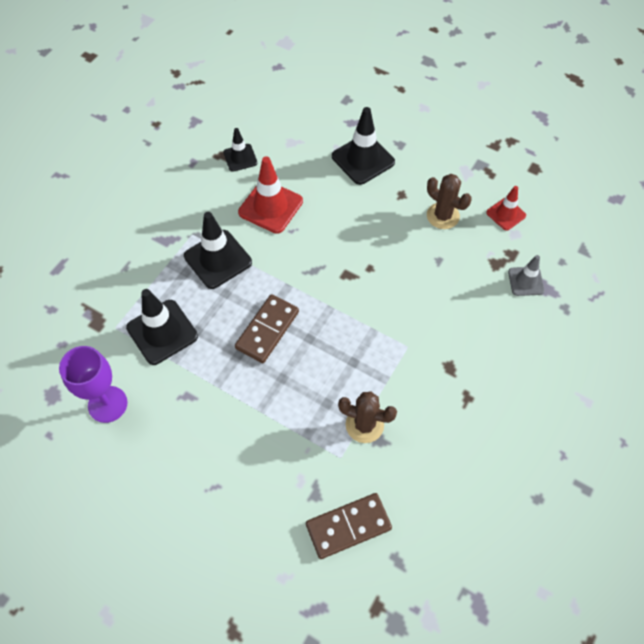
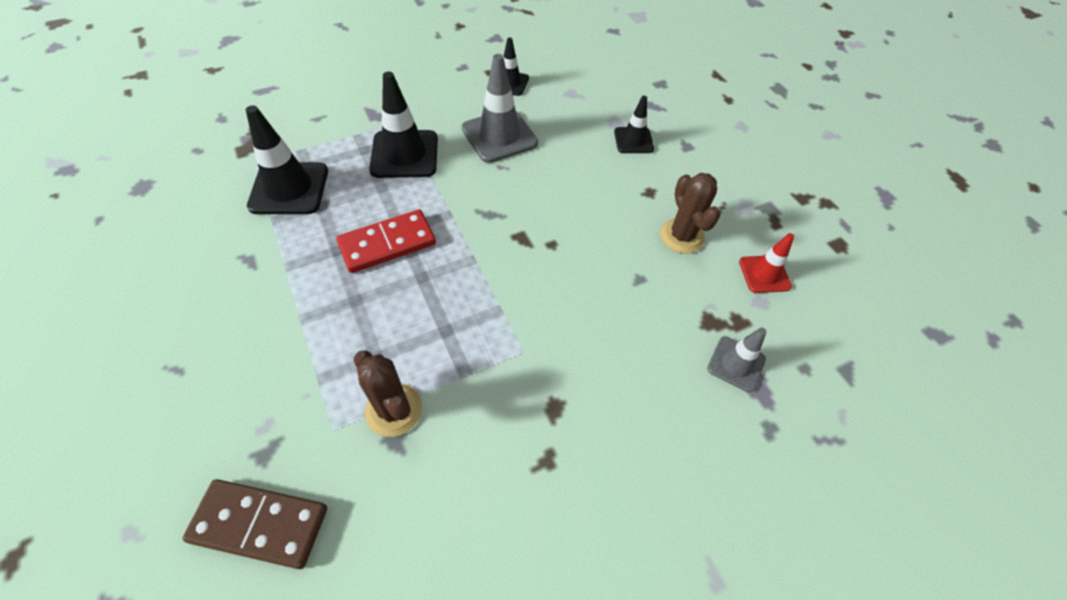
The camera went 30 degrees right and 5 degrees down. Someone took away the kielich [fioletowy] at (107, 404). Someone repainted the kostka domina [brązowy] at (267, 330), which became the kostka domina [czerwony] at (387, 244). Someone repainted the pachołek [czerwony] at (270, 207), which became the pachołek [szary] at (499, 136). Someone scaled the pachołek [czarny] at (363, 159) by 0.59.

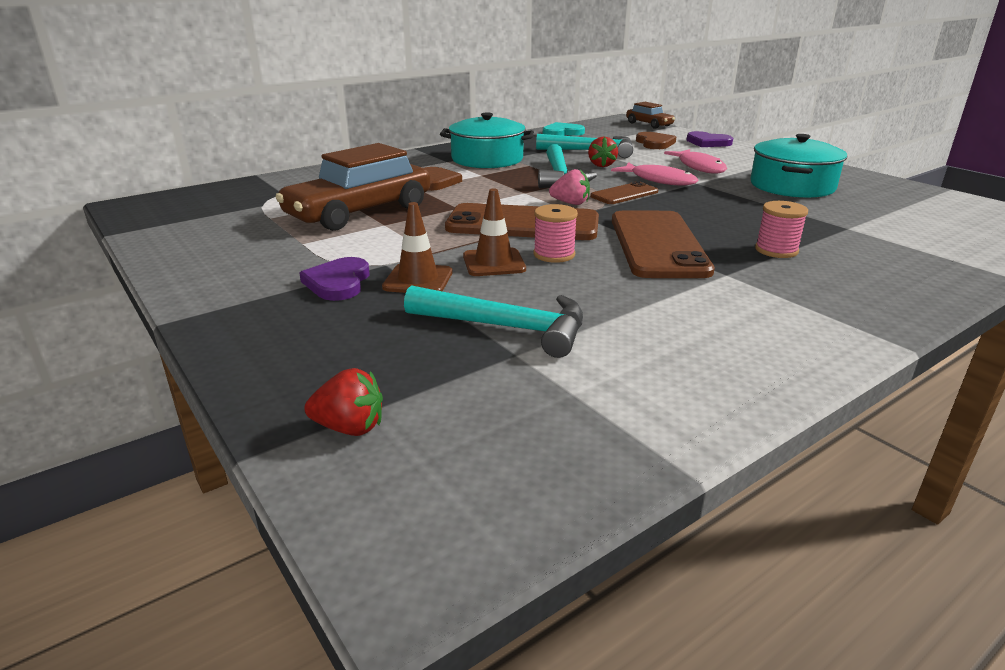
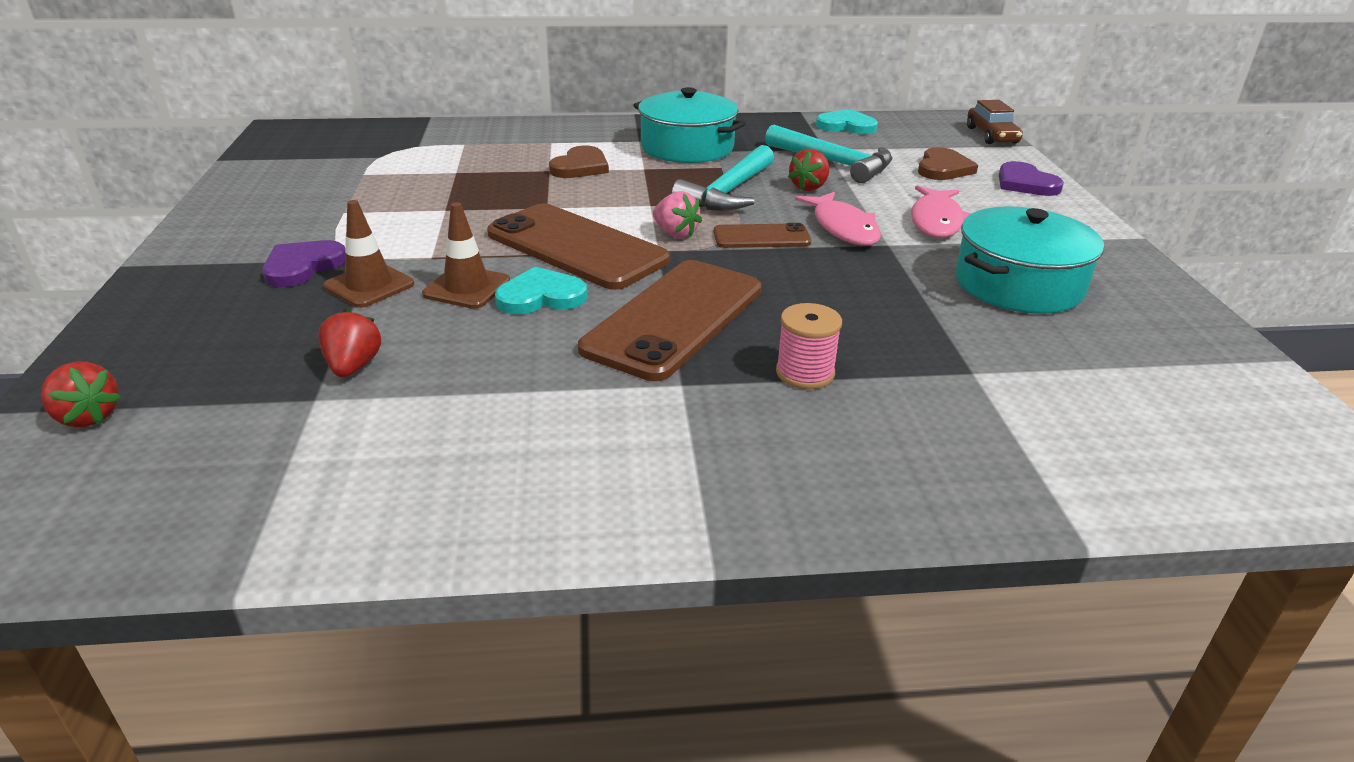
The camera went 30 degrees right and 5 degrees up. Someone took away the samochód [brązowy] at (359, 212). Someone swapped the młotek [turkusowy] at (506, 327) for the truskawka [czerwony] at (353, 367). Someone swapped the szpulka [różowy] at (554, 254) for the serce [turkusowy] at (541, 296).

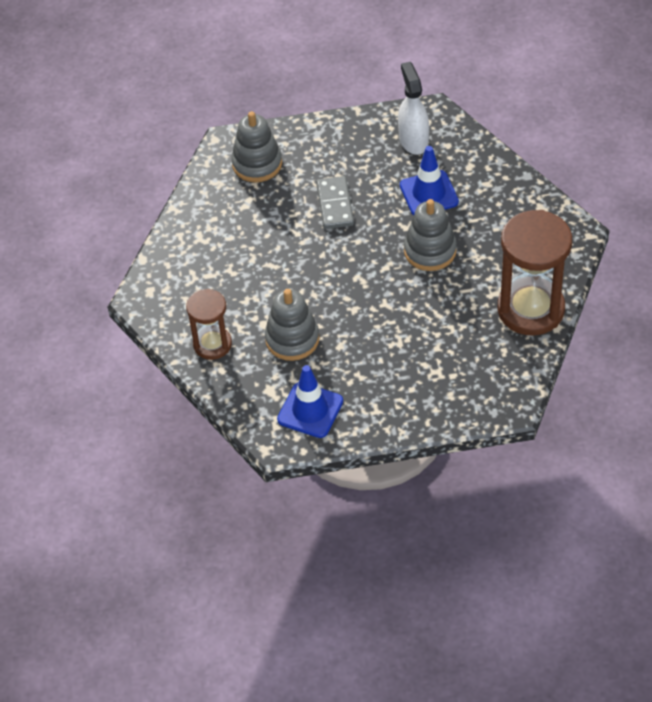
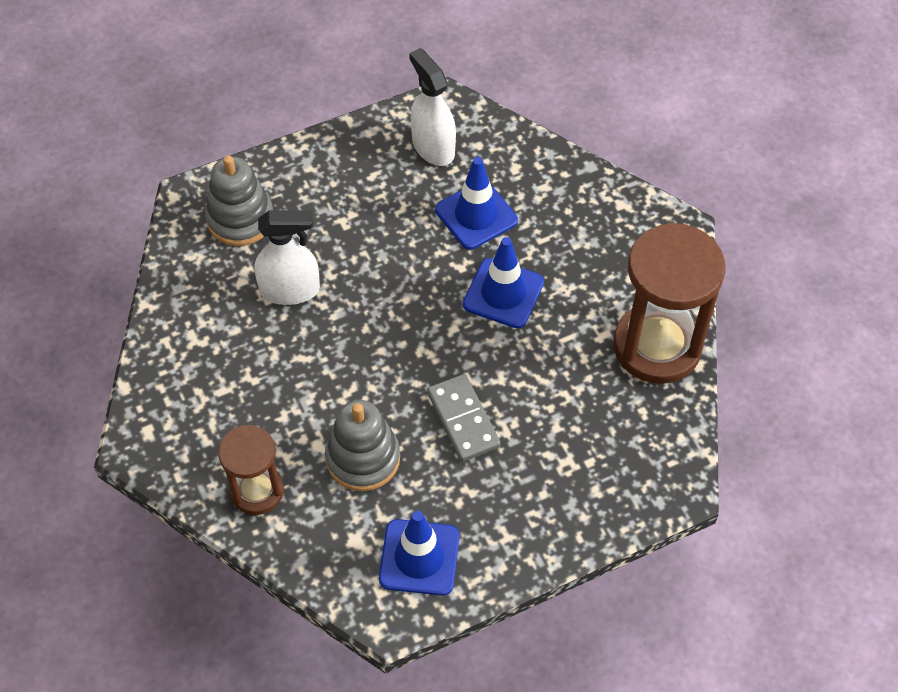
The camera went 20 degrees left and 5 degrees up. Someone carried the kostka domina [szary] from (335, 204) to (463, 420). Someone swapped the zabawka nakładanka [szary] at (430, 251) for the pachołek [niebieski] at (503, 293). Someone put down the spryskiwacz [biały] at (290, 290).

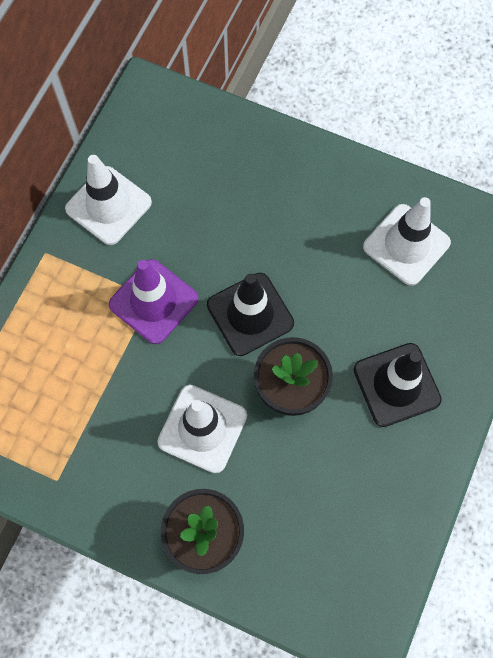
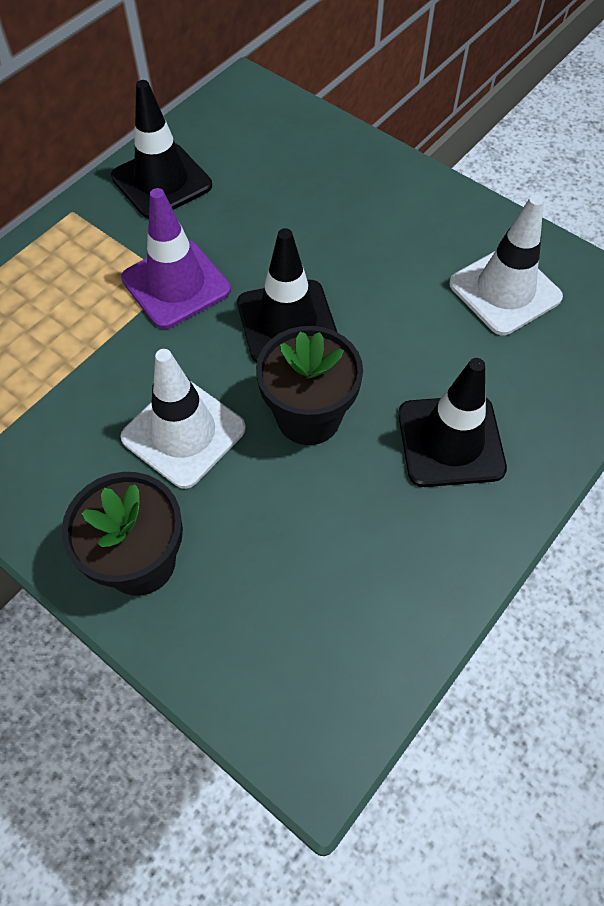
The camera went 15 degrees right and 10 degrees down. Someone repainted the pachołek [biały] at (108, 205), which became the pachołek [czarny] at (162, 181).

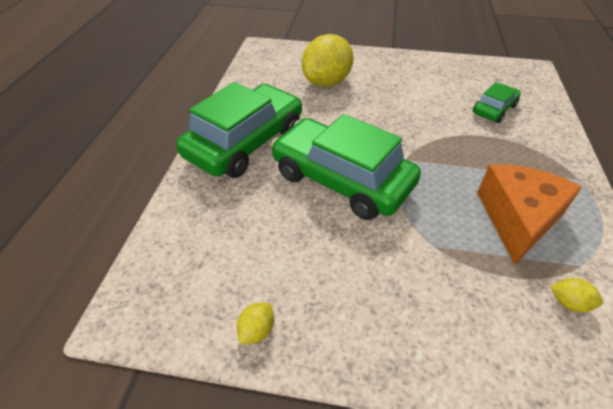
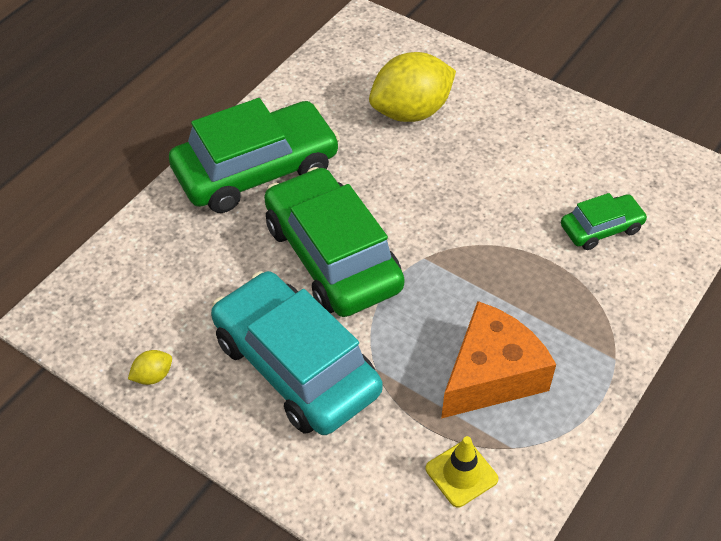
The camera went 25 degrees right and 5 degrees up. Someone swapped the cytryna [żółty] at (569, 303) for the pachołek [żółty] at (461, 474). Someone put down the samochód [turkusowy] at (295, 366).

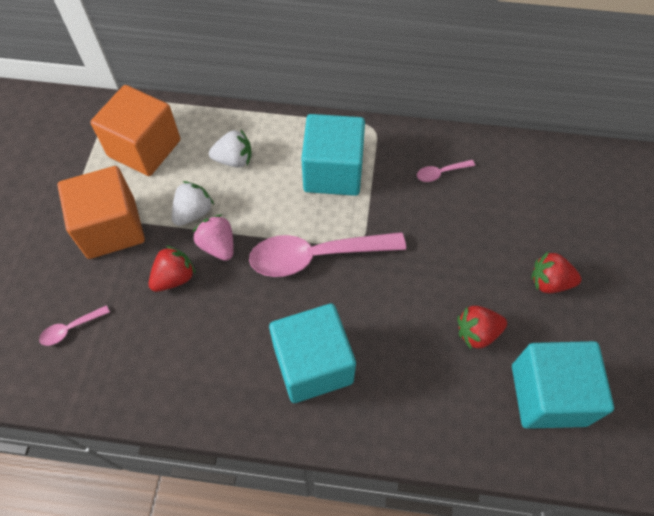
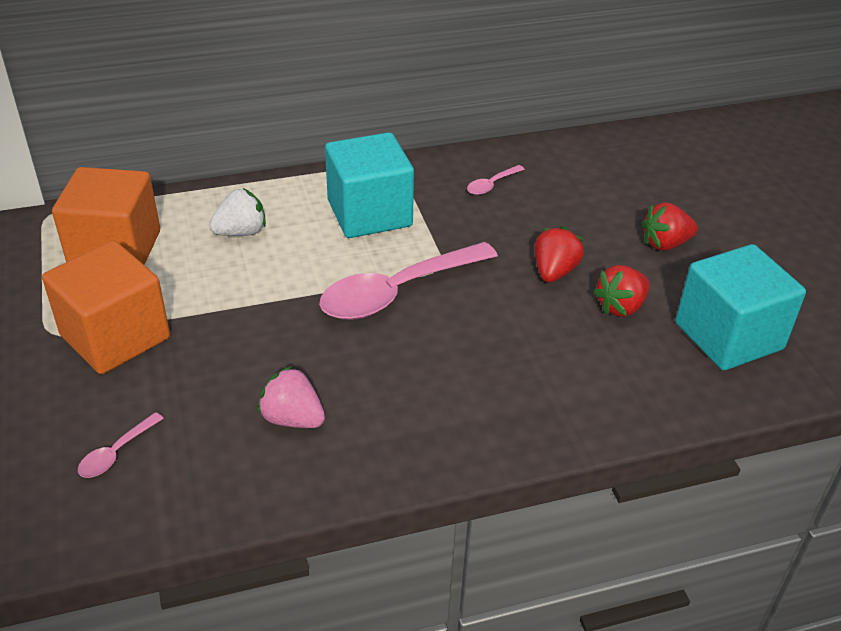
The camera went 25 degrees left and 20 degrees down. Someone carried the truskawka [czerwony] from (174, 278) to (554, 272). Someone took away the truskawka [biały] at (193, 212). Someone carried the truskawka [różowy] from (218, 246) to (292, 418). Someone took away the sześcian [turkusowy] at (313, 364).

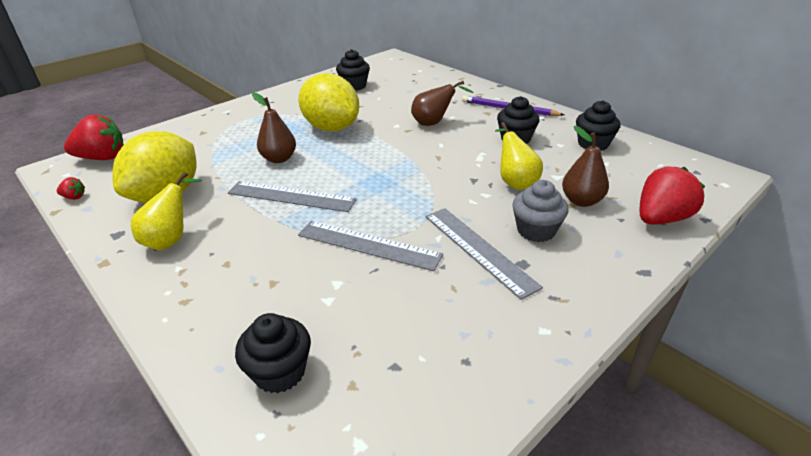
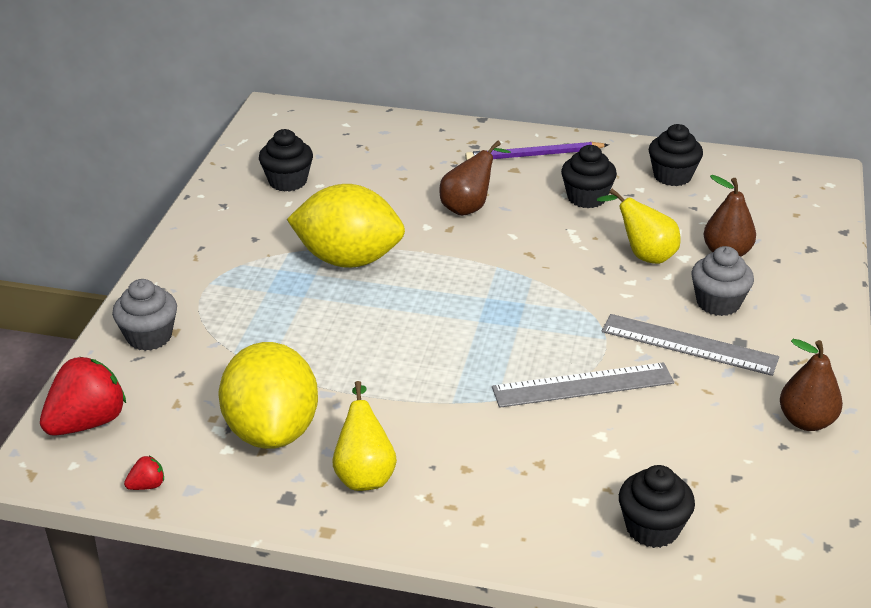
The camera went 35 degrees left and 0 degrees up. Someone took away the linijka [szary] at (291, 196). Someone carried the gruszka [brązowy] from (279, 159) to (806, 421). Someone took away the truskawka [czerwony] at (660, 218). Someone put down the muffinka [szary] at (149, 337).

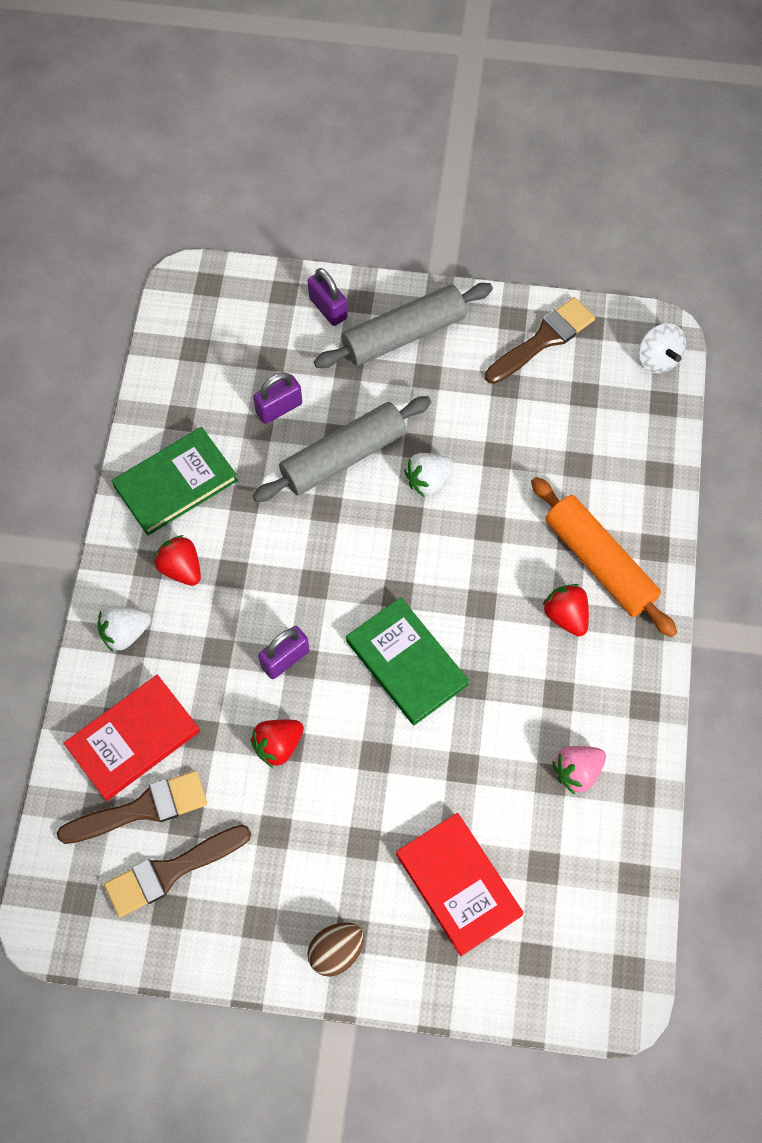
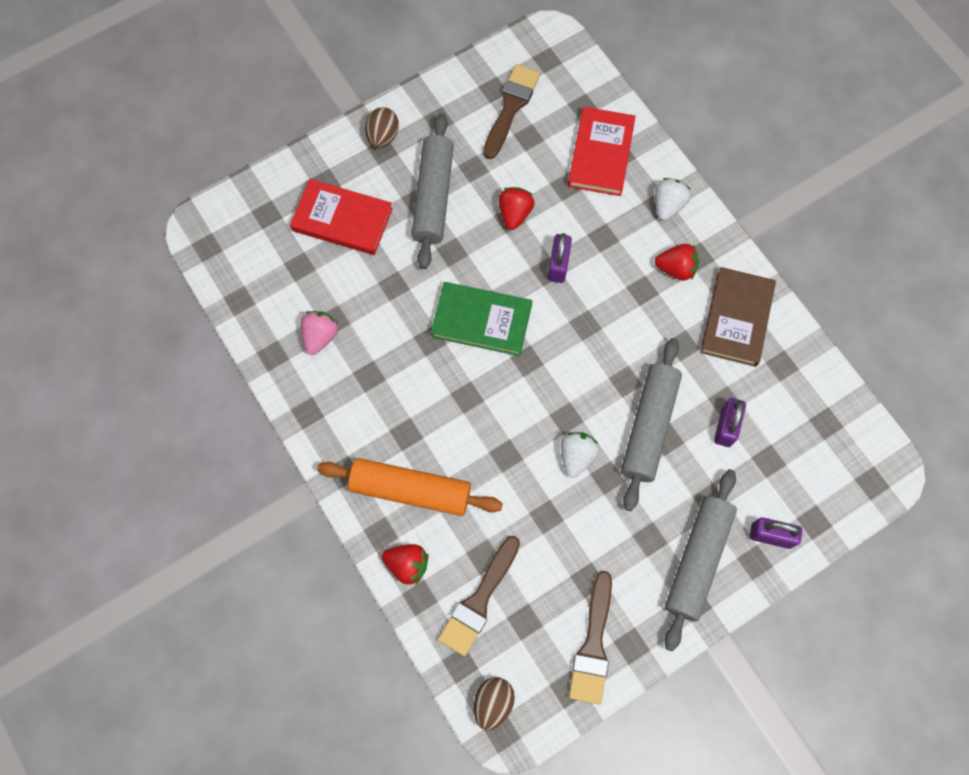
The camera went 140 degrees right and 5 degrees up. Someone carried the pędzel [brązowy] from (141, 809) to (479, 600). Someone repainted the książka [zielony] at (175, 483), which became the książka [brązowy] at (737, 319). Someone carried the truskawka [czerwony] from (566, 616) to (407, 565). Someone swapped the bączek [biały] at (658, 359) for the jajko [brązowy] at (493, 703). Someone put down the wałek do ciasta [szary] at (433, 197).

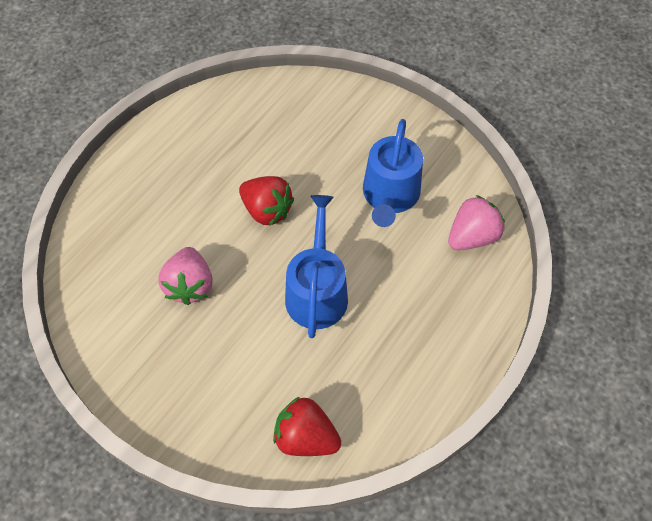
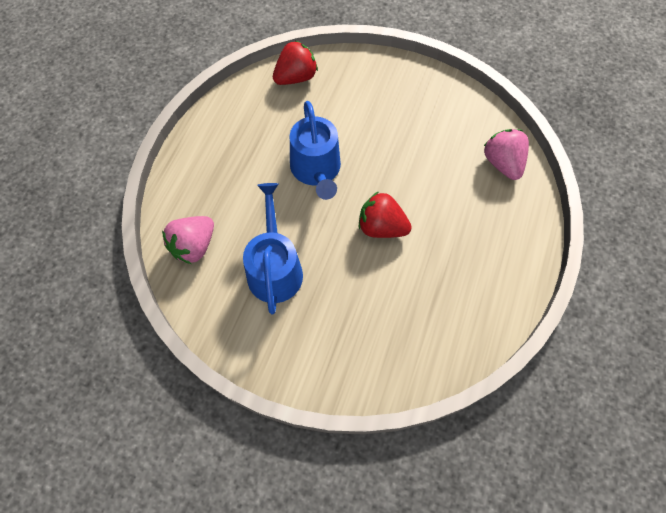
The camera went 165 degrees right and 5 degrees up. Someone carried the truskawka [różowy] from (190, 285) to (502, 163). Someone rotated the truskawka [czerwony] at (306, 437) by 45 degrees counterclockwise.

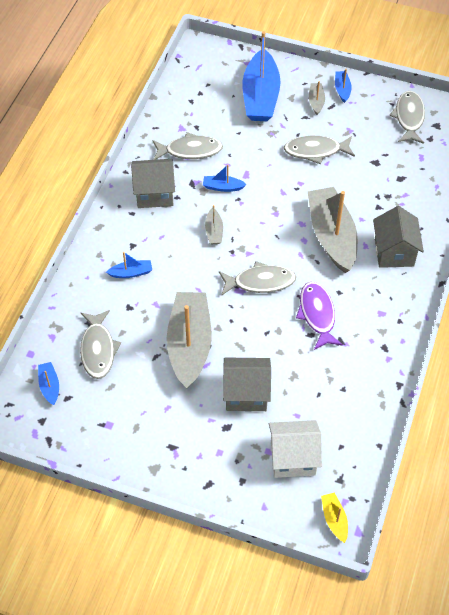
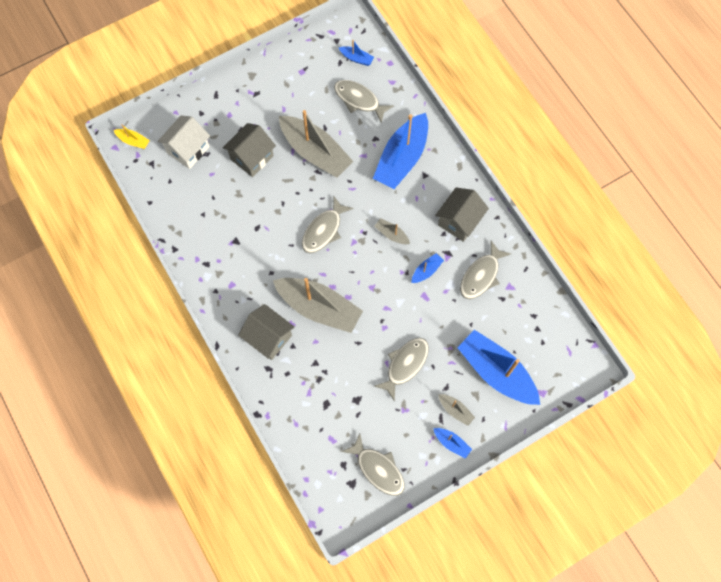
The camera went 130 degrees right and 15 degrees up. Someone scaled the łódka [niebieski] at (131, 273) by 2.30. Someone took away the ryba [fioletowy] at (317, 314).

